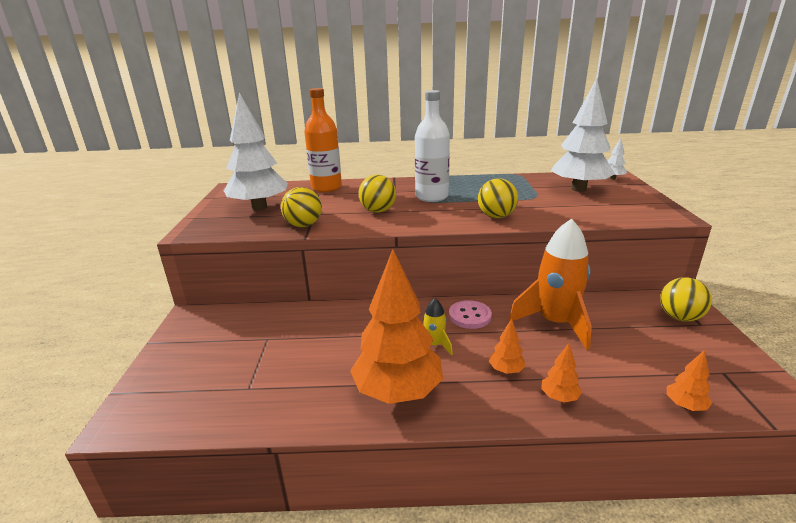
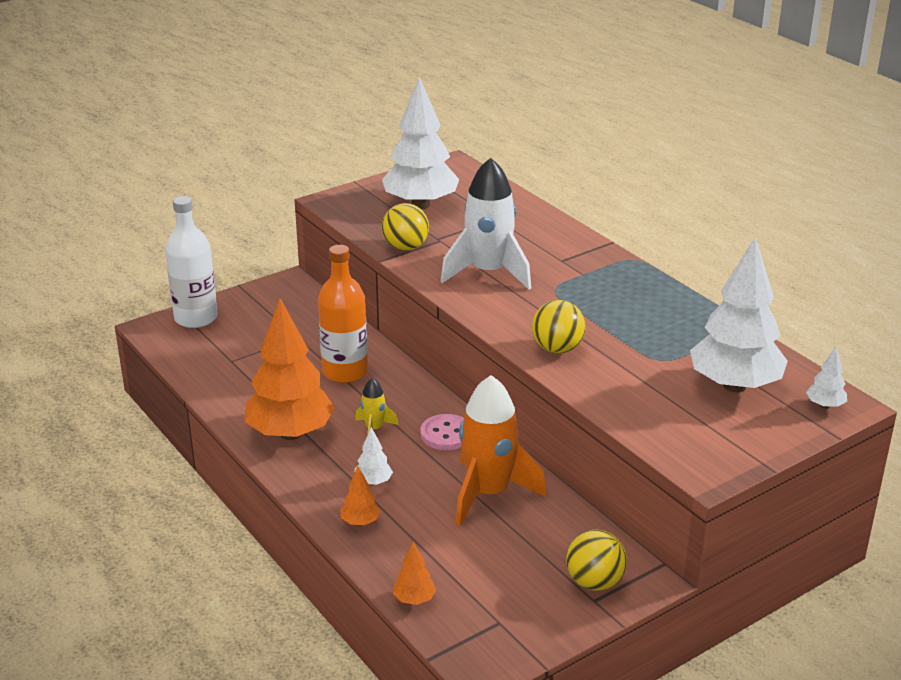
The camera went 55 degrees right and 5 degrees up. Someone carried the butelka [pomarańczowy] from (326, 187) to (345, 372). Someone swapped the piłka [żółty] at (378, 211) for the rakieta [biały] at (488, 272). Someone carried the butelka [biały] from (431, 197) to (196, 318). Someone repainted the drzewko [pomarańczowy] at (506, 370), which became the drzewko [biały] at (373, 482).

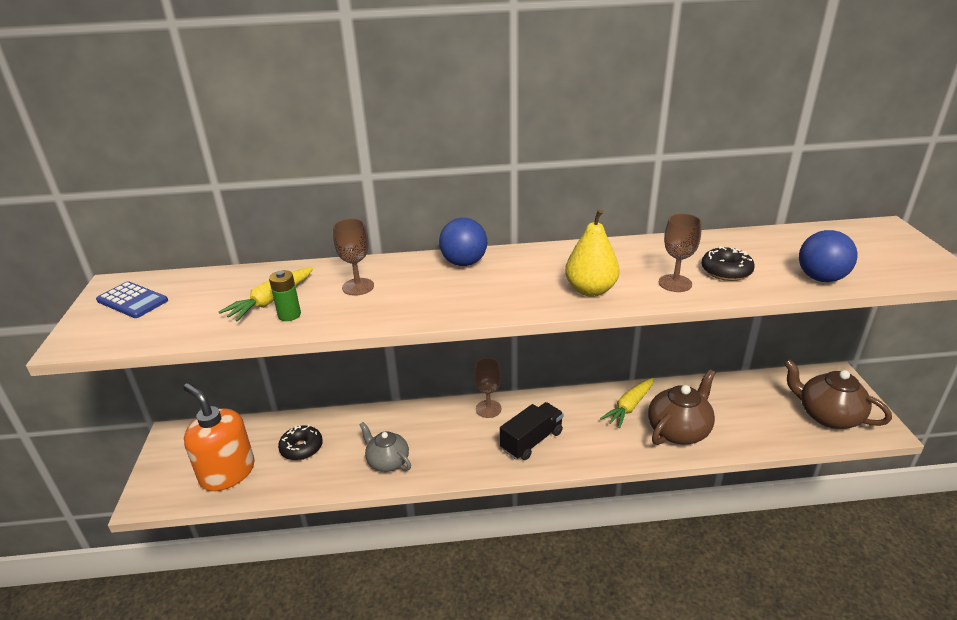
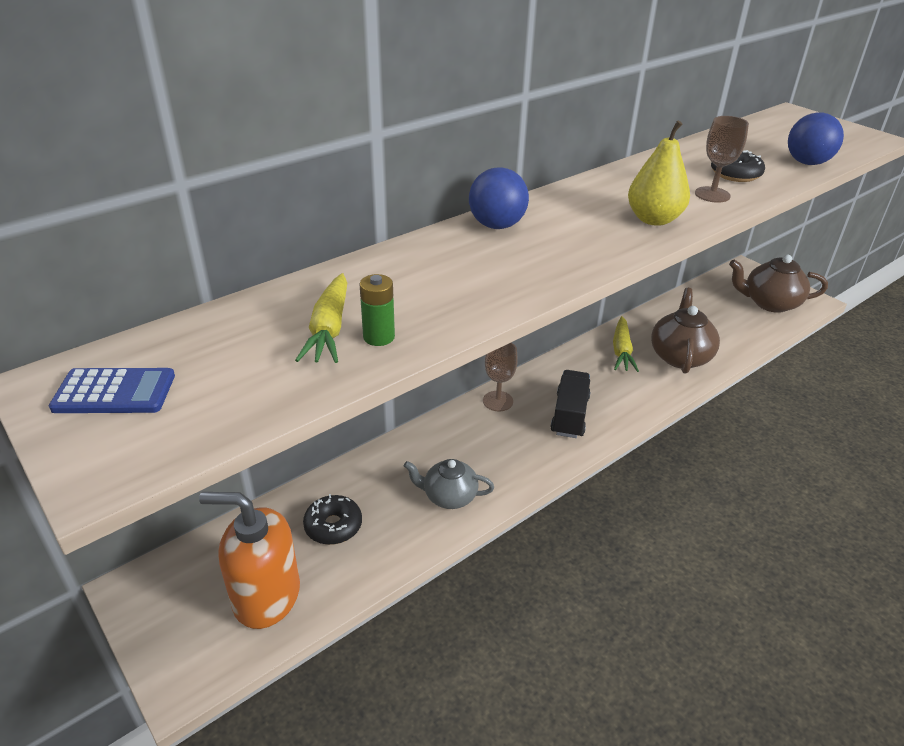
The camera went 35 degrees left and 5 degrees up. Someone took away the kielich [brązowy] at (358, 287).

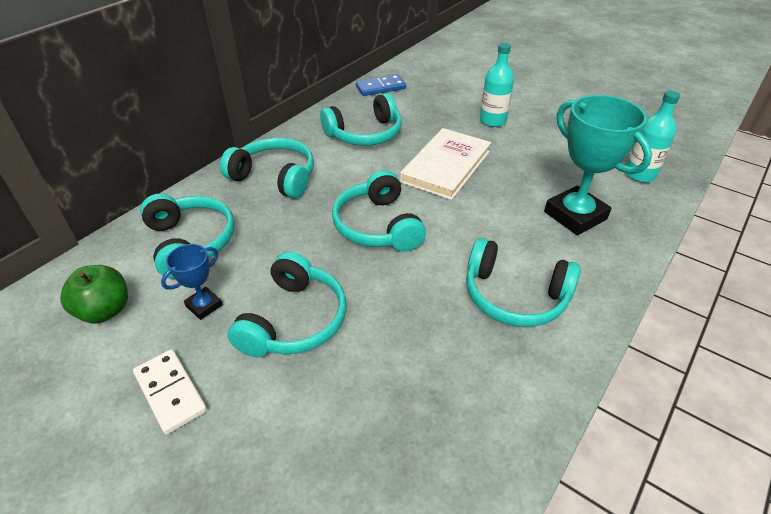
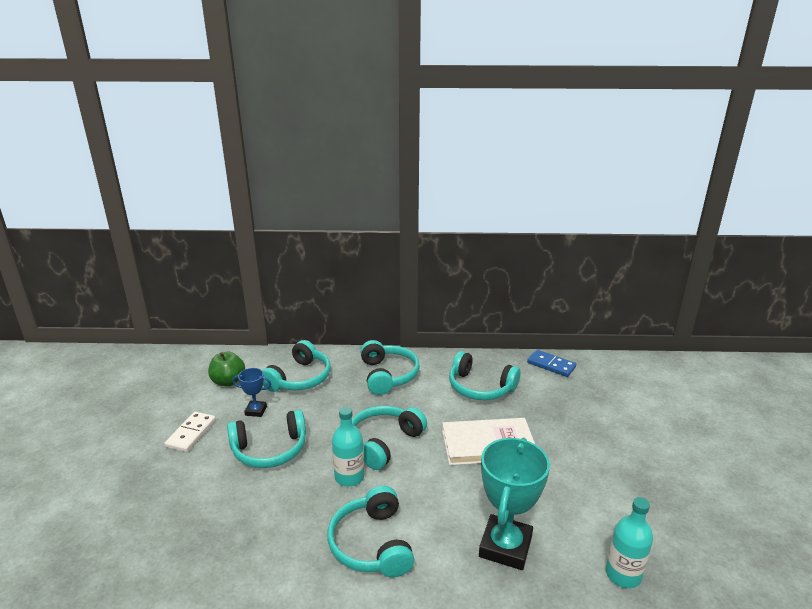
The camera went 55 degrees right and 15 degrees down. Someone carried the butelka [turkusowy] from (492, 121) to (349, 477).

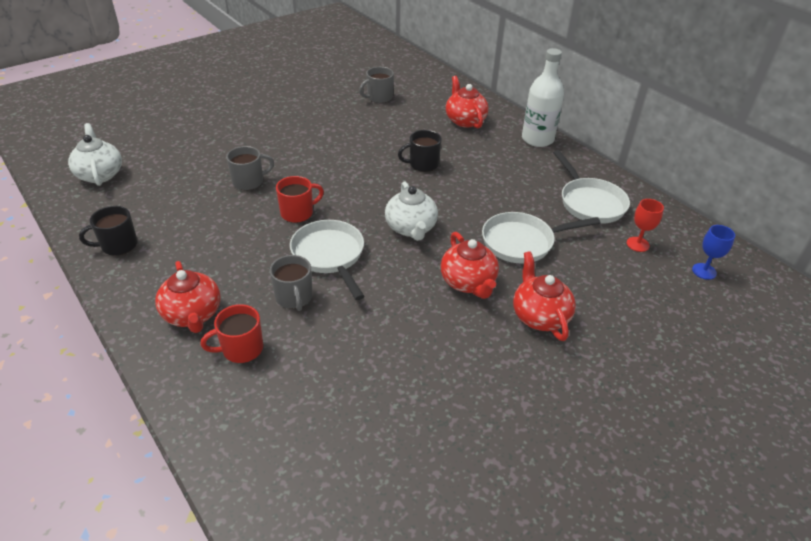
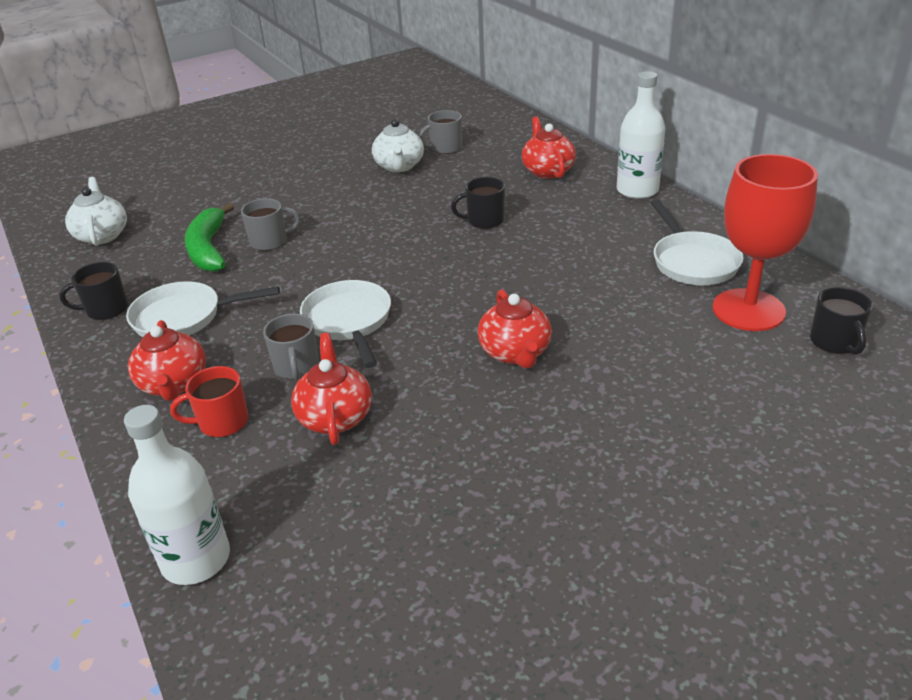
The camera went 10 degrees right and 5 degrees down. Someone took away the kubek [czerwony] at (298, 213). Someone carried the imbryk [biały] from (411, 228) to (399, 166). Someone carried the patelnia [biały] from (522, 242) to (184, 317). Someone carried the imbryk [czerwony] from (539, 316) to (335, 417). Someone scaled the kielich [czerwony] at (637, 244) by 2.38. Someone swapped the kielich [niebieski] at (704, 271) for the kubek [czarny] at (835, 342). Someone put down the butelka [biały] at (196, 559). Someone put down the banan [zielony] at (208, 249).

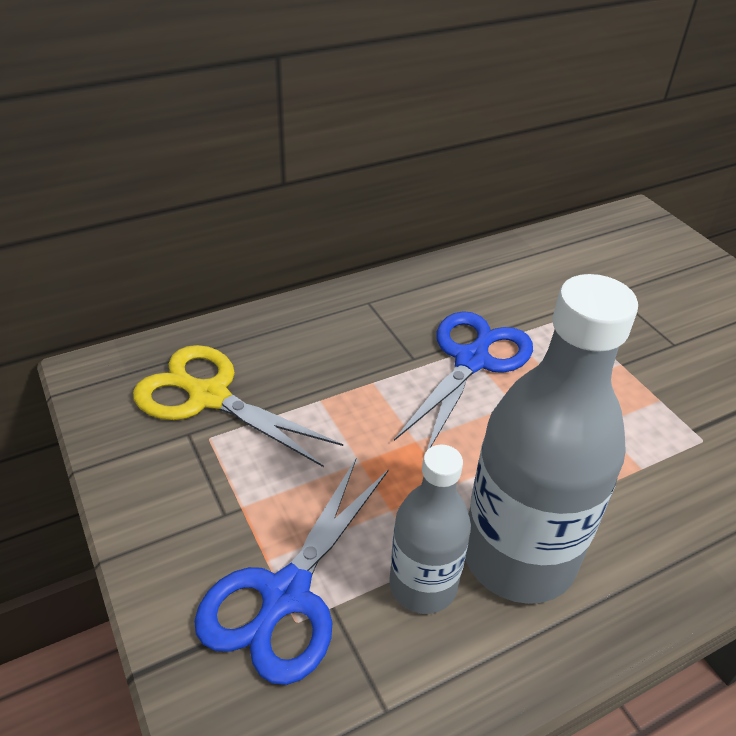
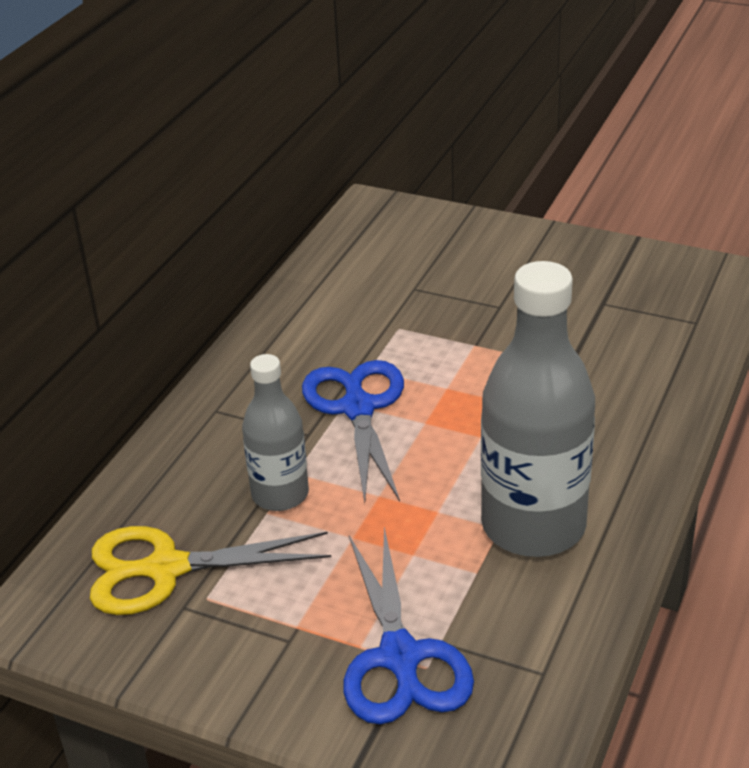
The camera went 35 degrees left and 5 degrees down. Someone carried the butelka [szary] from (423, 585) to (280, 494).

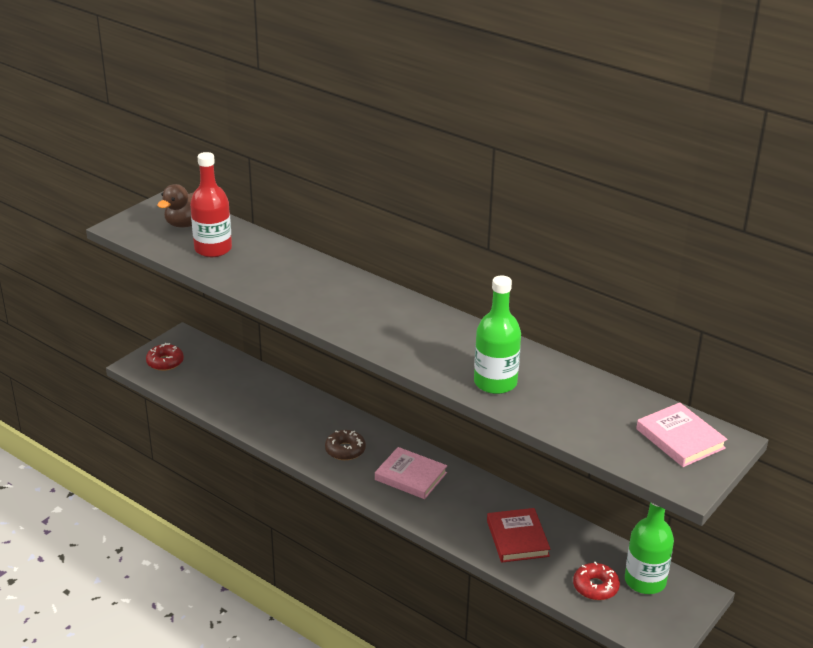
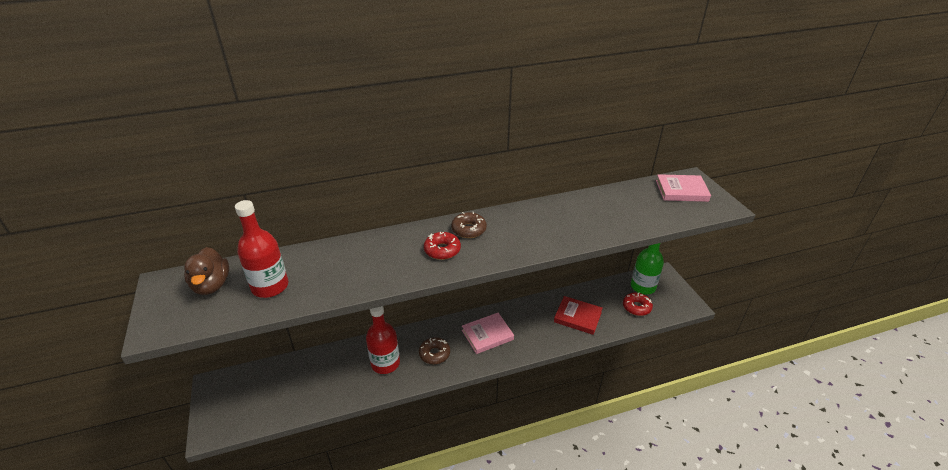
The camera went 55 degrees left and 5 degrees up. Someone carried the donut [czerwony] from (165, 362) to (442, 250). Someone took away the butelka [zielony] at (495, 383). Someone put down the butelka [czerwony] at (385, 363). Someone put down the donut [brązowy] at (469, 229).

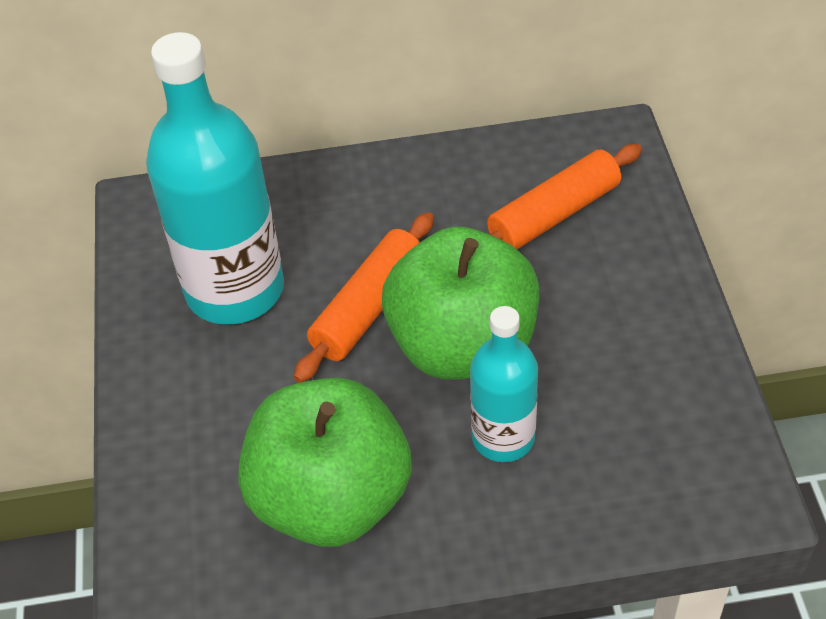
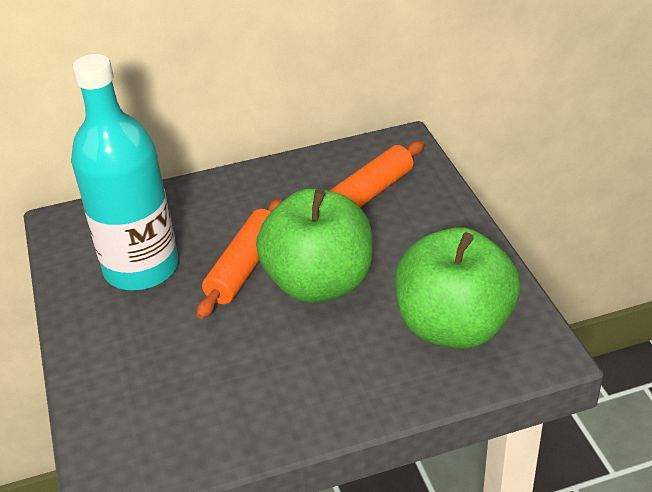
The camera went 10 degrees left and 10 degrees down. Someone carried the jabłko [zielony] from (331, 499) to (453, 326). Someone took away the butelka [turkusowy] at (503, 438).

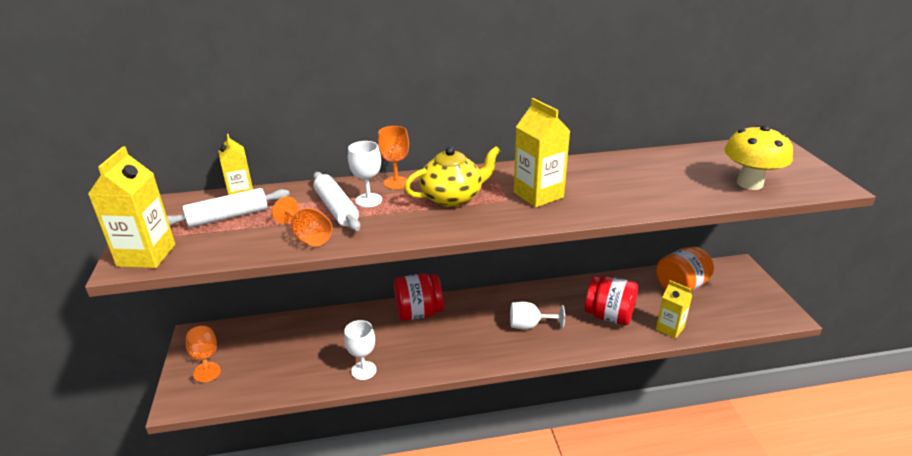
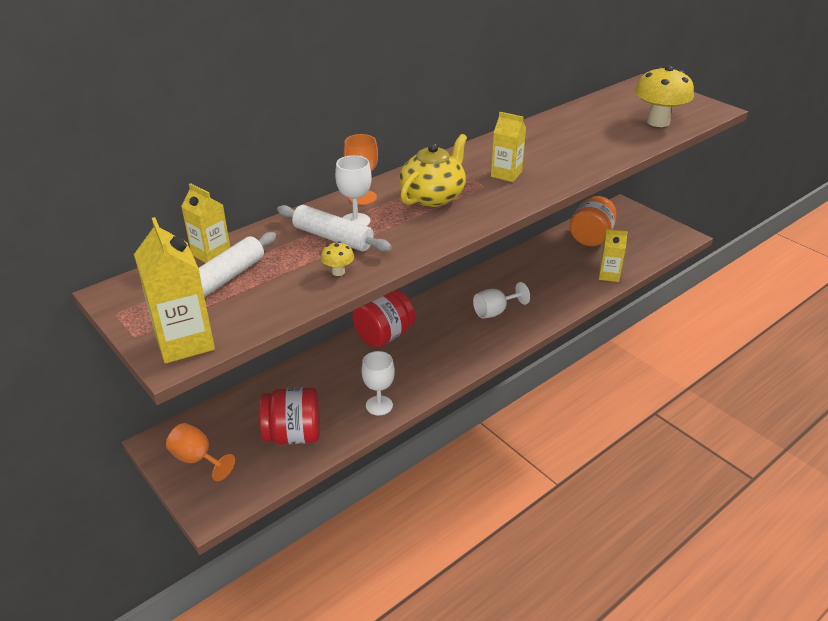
The camera went 30 degrees left and 5 degrees up. Someone swapped the kielich [pomarańczowy] at (308, 237) for the grzyb [żółty] at (338, 272). Someone scaled the karton mleka [żółty] at (538, 195) by 0.66. Someone carried the słoik [czerwony] from (609, 316) to (293, 435).

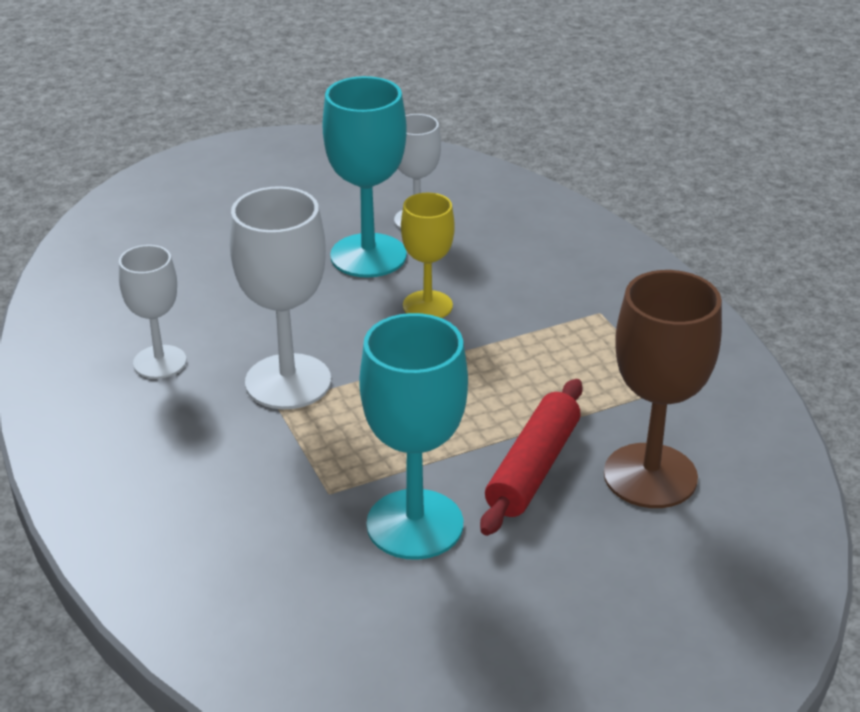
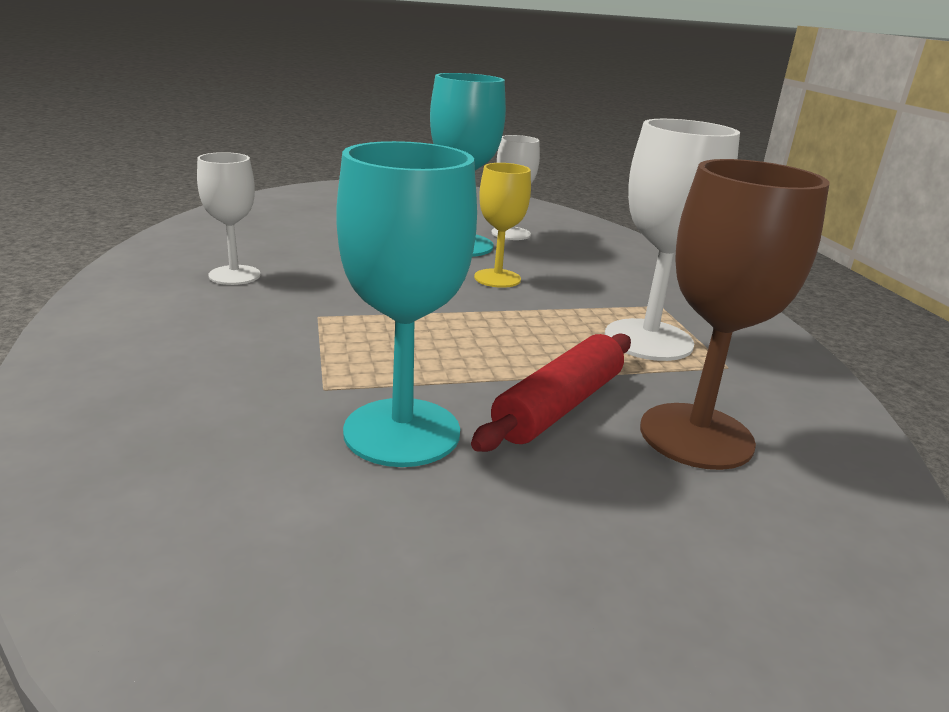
The camera went 10 degrees right and 10 degrees down. Someone carried the kielich [biały] from (288, 382) to (648, 340).

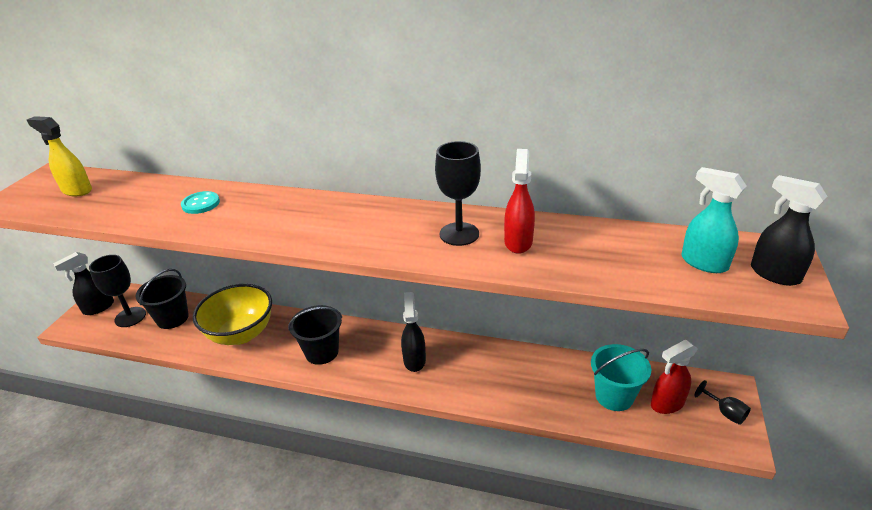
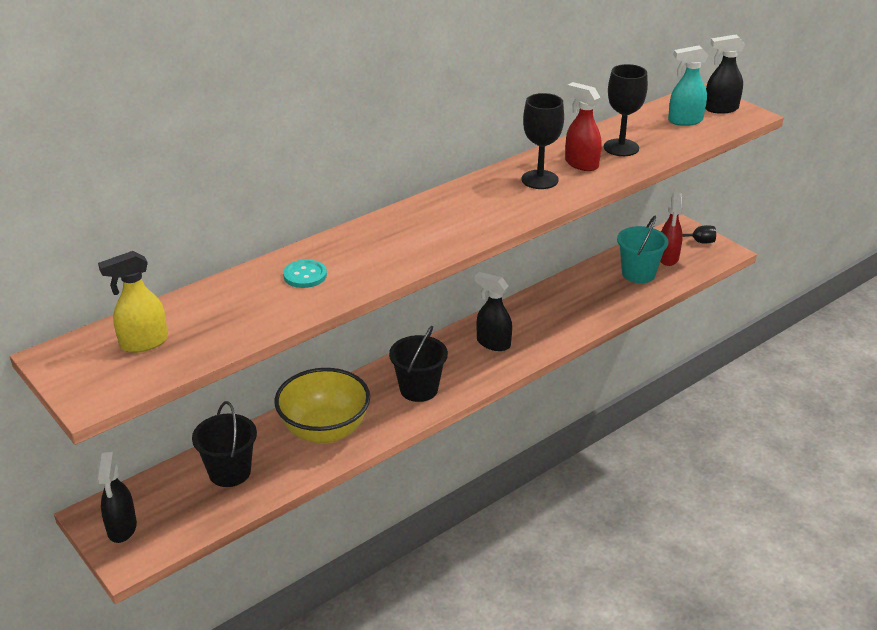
The camera went 55 degrees left and 0 degrees up. Someone carried the kielich [czarny] from (130, 317) to (621, 148).

